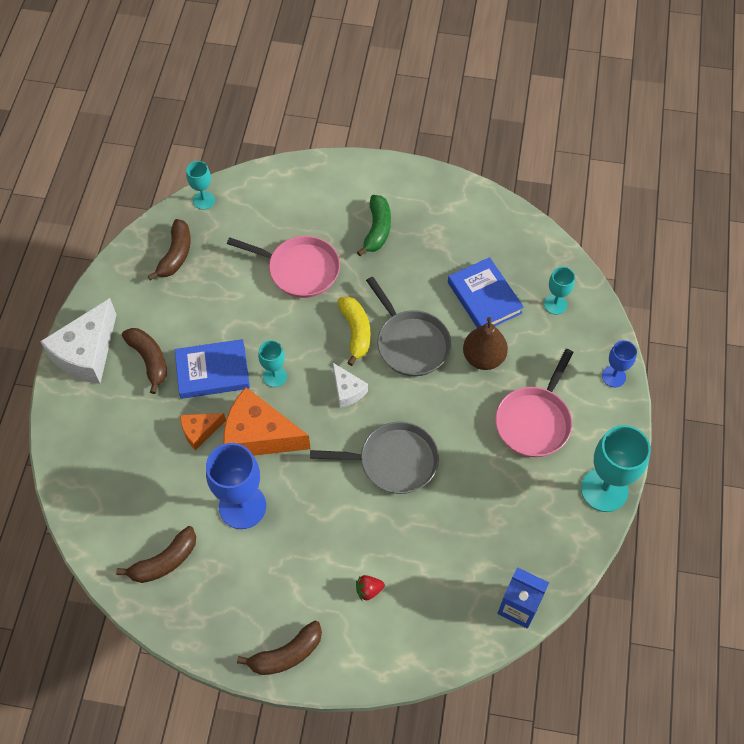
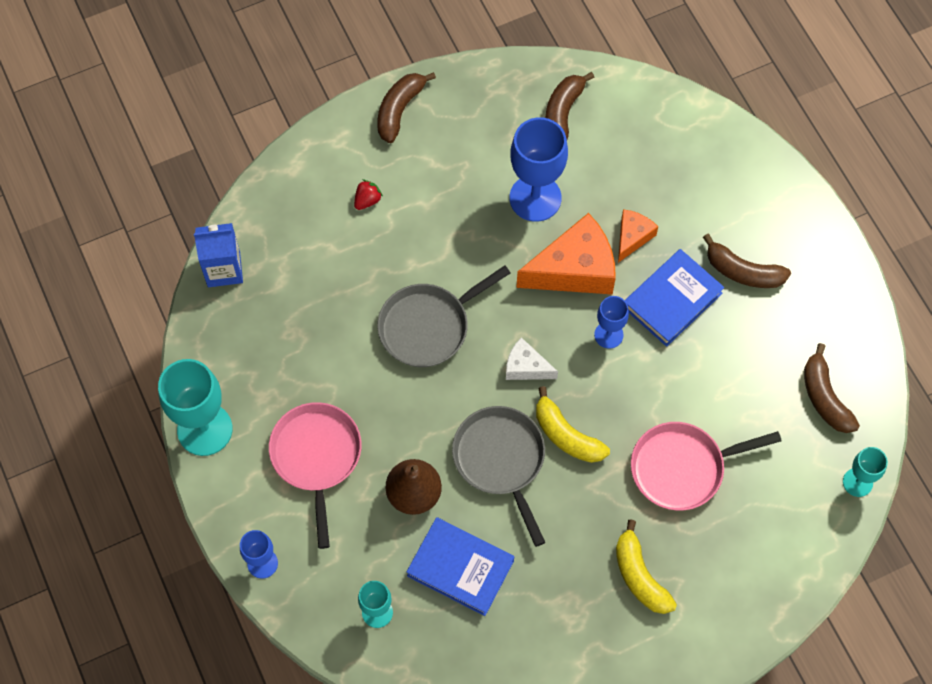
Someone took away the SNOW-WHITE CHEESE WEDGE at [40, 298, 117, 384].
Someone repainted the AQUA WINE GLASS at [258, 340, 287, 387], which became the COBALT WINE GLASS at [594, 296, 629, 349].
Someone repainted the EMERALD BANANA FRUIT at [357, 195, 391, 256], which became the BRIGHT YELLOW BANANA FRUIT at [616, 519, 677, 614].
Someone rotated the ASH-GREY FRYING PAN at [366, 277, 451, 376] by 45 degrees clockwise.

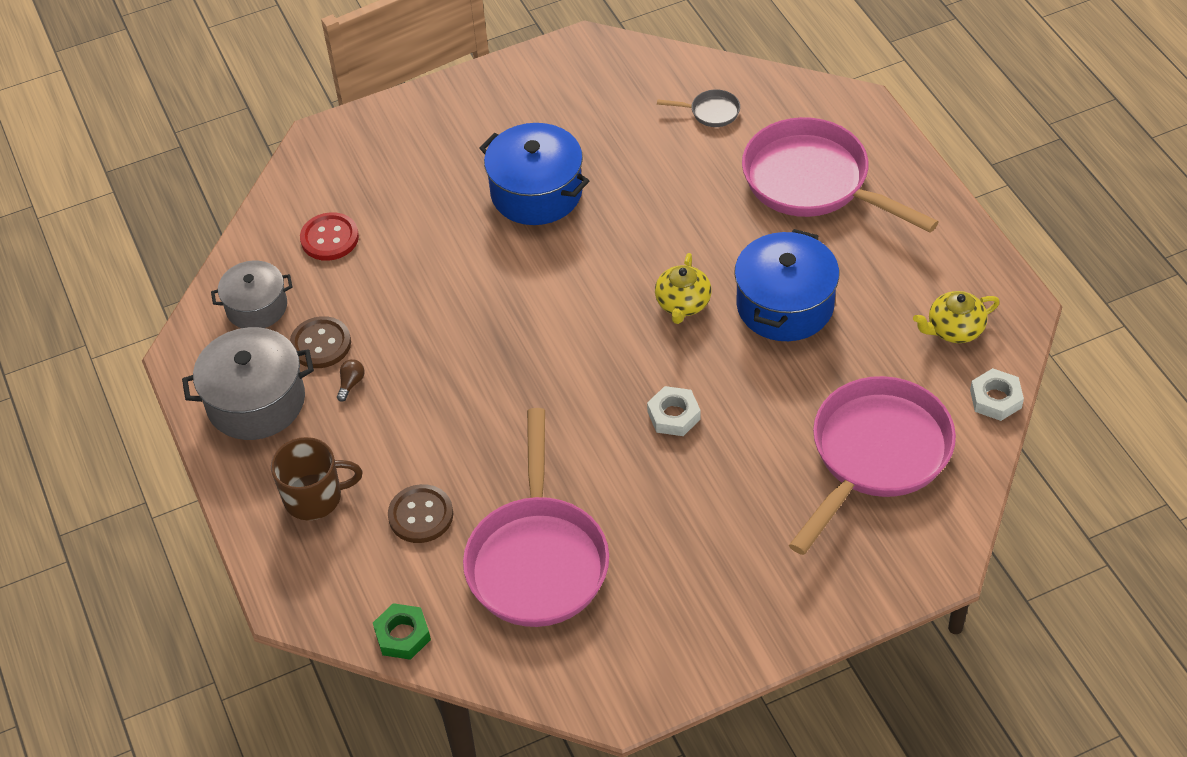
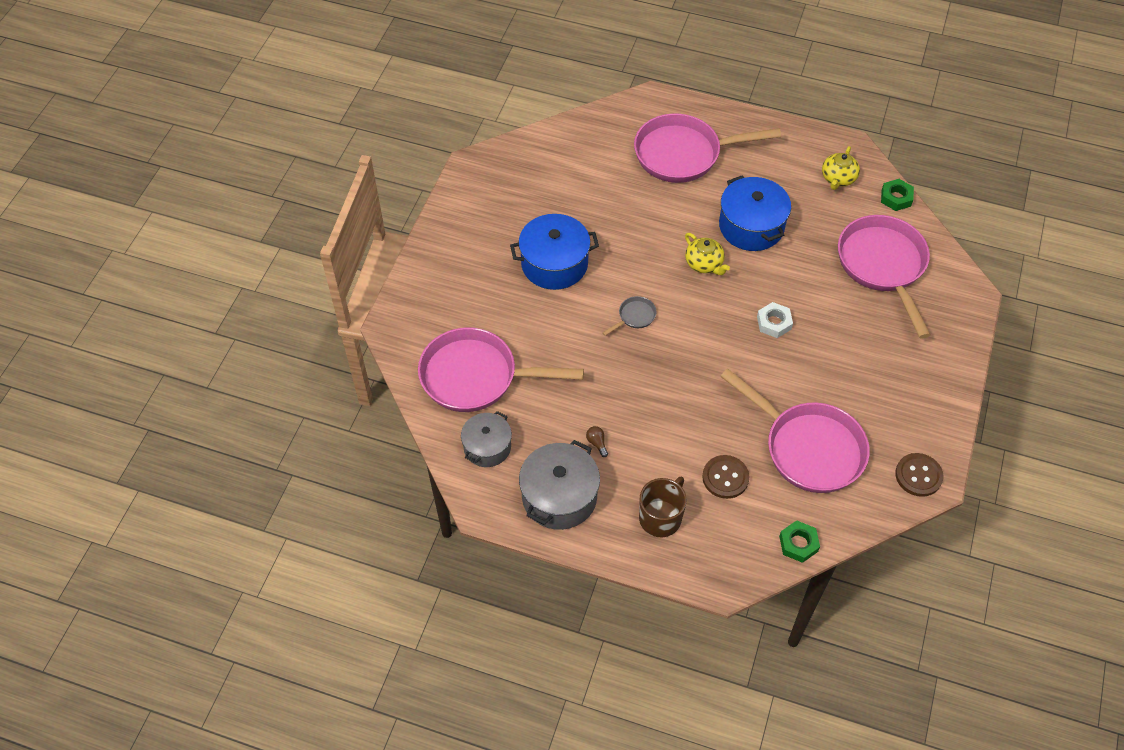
Someone carried the RUSSET SEWING BUTTON from [290, 316, 351, 368] to [895, 453, 943, 497].
Someone carried the ASH-GREY FRYING PAN from [657, 89, 740, 127] to [602, 296, 657, 336].
Someone swapped the RED SEWING BUTTON at [300, 212, 359, 261] for the PINK FRYING PAN at [418, 327, 584, 412].
Someone repainted the SNOW-WHITE HEXAGON NUT at [970, 368, 1024, 421], which became the EMERALD HEXAGON NUT at [881, 179, 914, 211].

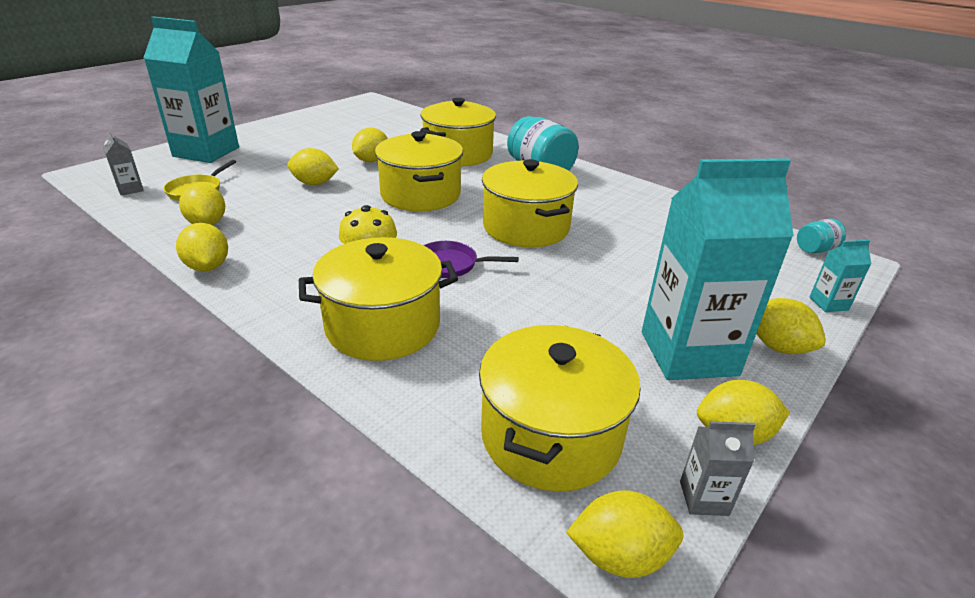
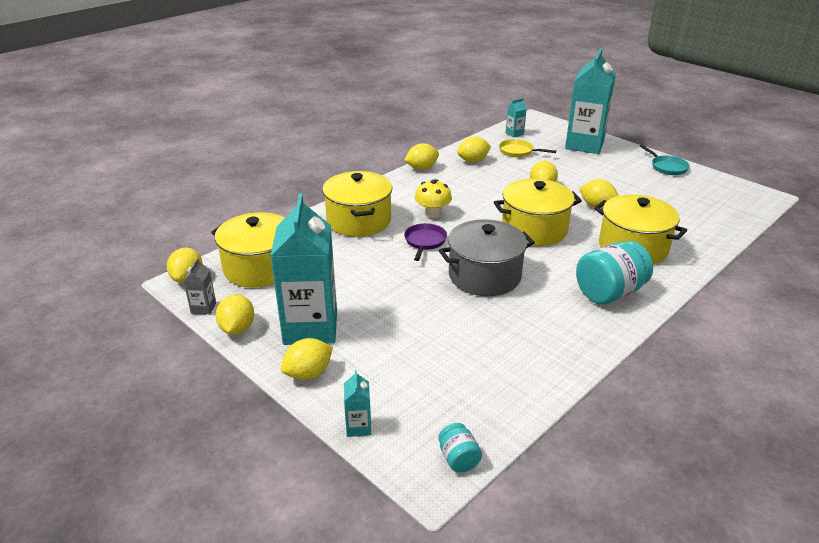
Someone put down the AQUA FRYING PAN at [640, 145, 690, 175].
Someone repainted the ASH-GREY JUICE CARTON at [103, 131, 144, 196], which became the AQUA JUICE CARTON at [506, 98, 526, 138].
Someone repainted the BRIGHT YELLOW STOCKPOT at [482, 159, 578, 247], which became the ASH-GREY STOCKPOT at [439, 219, 535, 296].

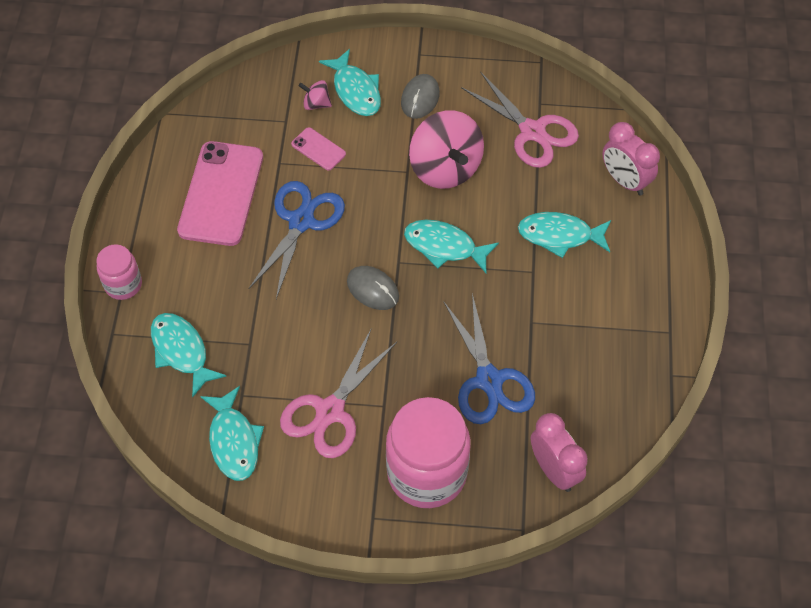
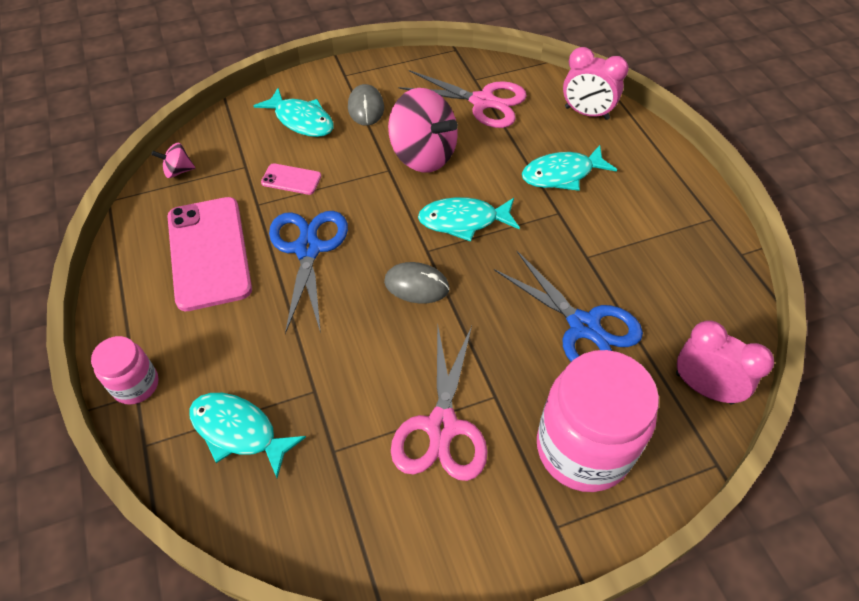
Someone took away the AQUA TOY FISH at [200, 386, 264, 481].
Someone carried the PINK SPINNING TOP from [298, 80, 332, 110] to [151, 143, 195, 178].

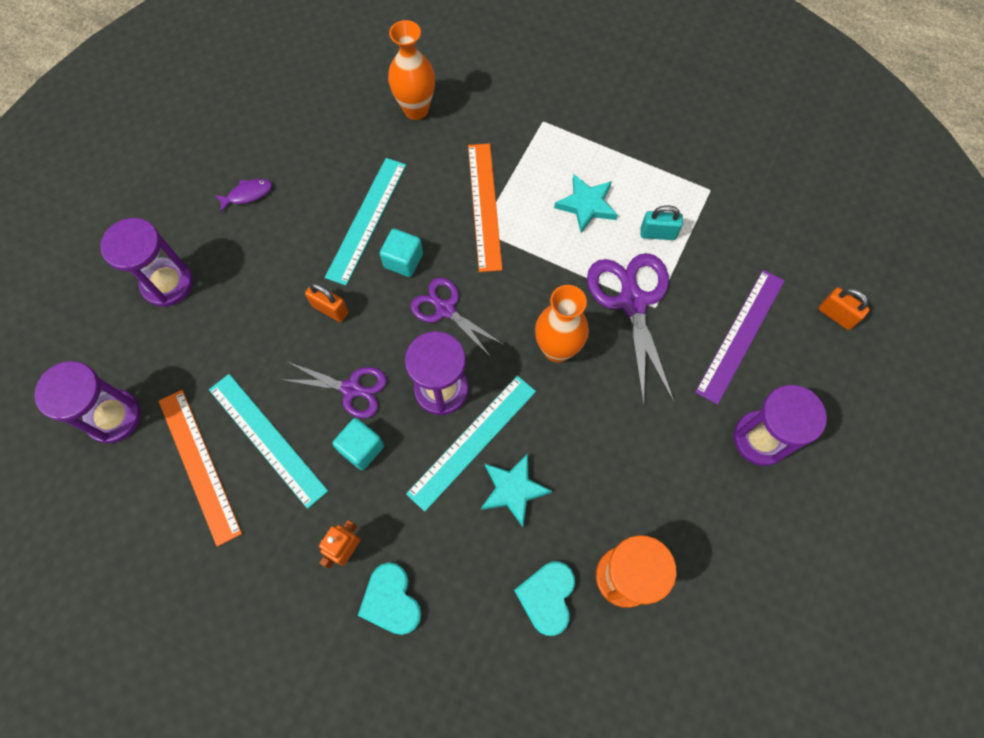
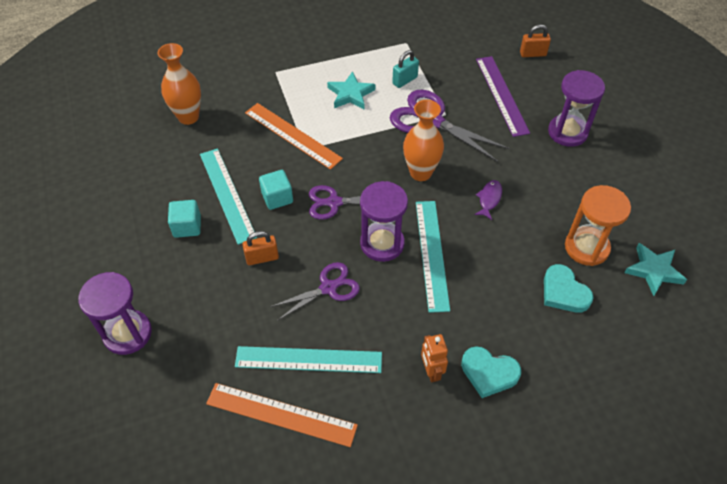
Someone took away the VIOLET SANDGLASS at [34, 361, 141, 443].
Someone carried the VIOLET TOY FISH from [214, 179, 272, 212] to [474, 180, 502, 220].
Someone carried the AQUA CUBE from [332, 418, 384, 470] to [168, 200, 201, 238].
Someone carried the AQUA FIVE-POINTED STAR from [481, 454, 552, 527] to [624, 243, 687, 296].

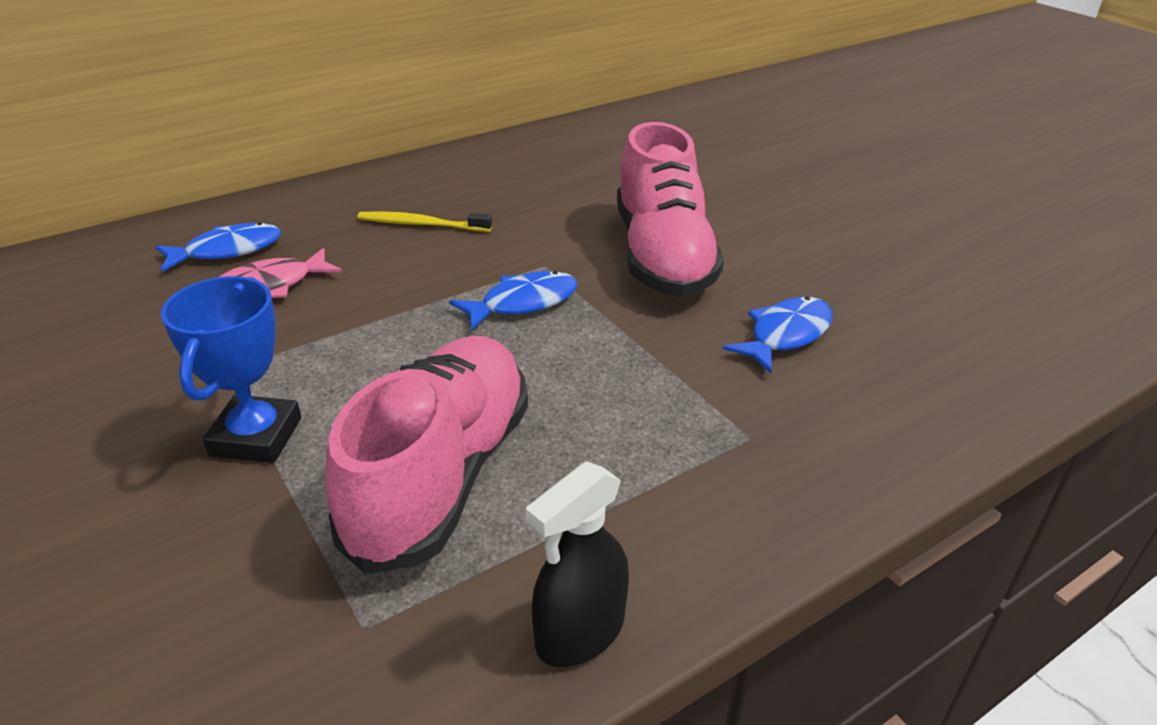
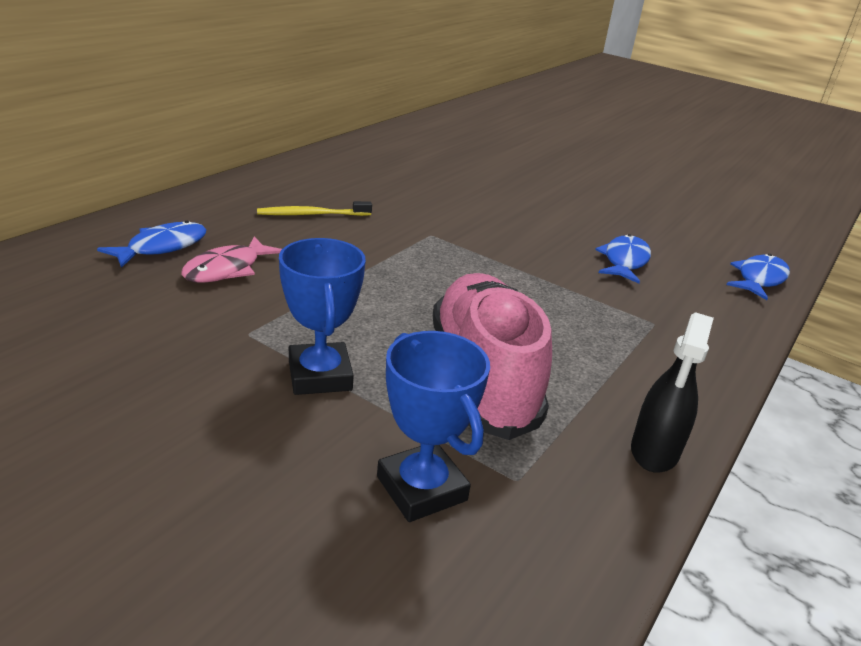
Someone took away the PINK SNEAKER at [617, 122, 724, 297].
Someone put down the COBALT TROPHY at [377, 331, 490, 522].
Someone carried the COBALT TOY FISH from [449, 271, 577, 331] to [726, 254, 790, 300].

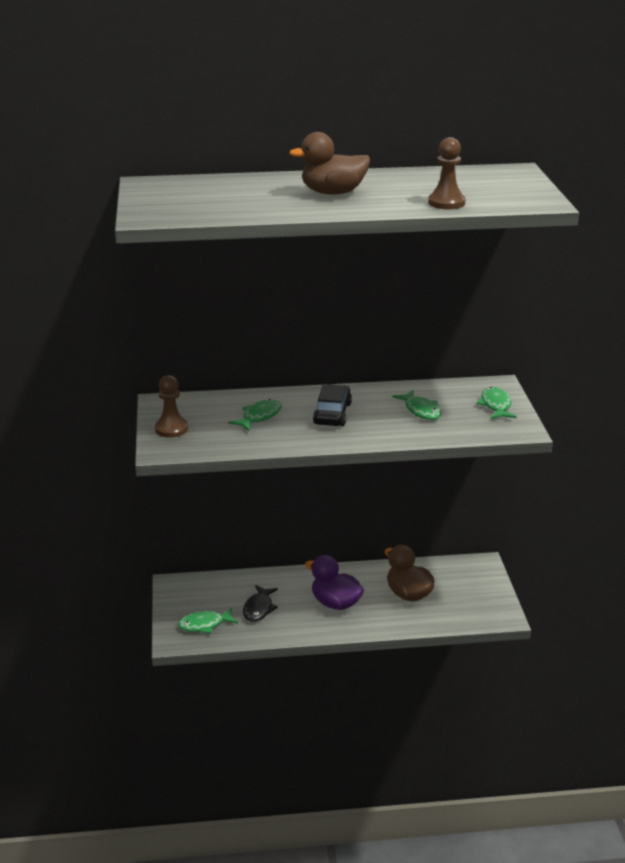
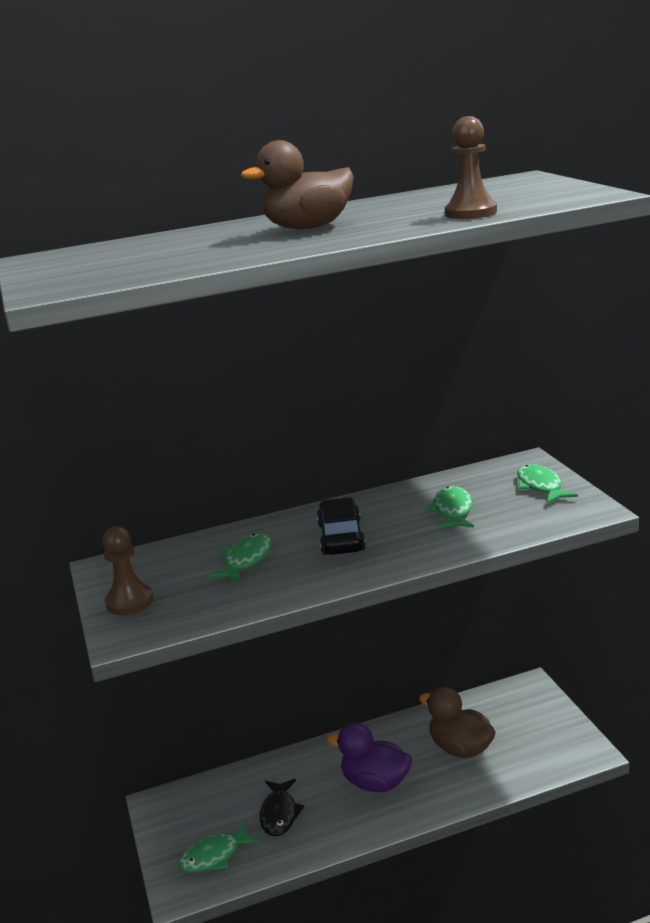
Someone rotated the EMERALD TOY FISH at [392, 390, 442, 420] by 135 degrees counterclockwise.

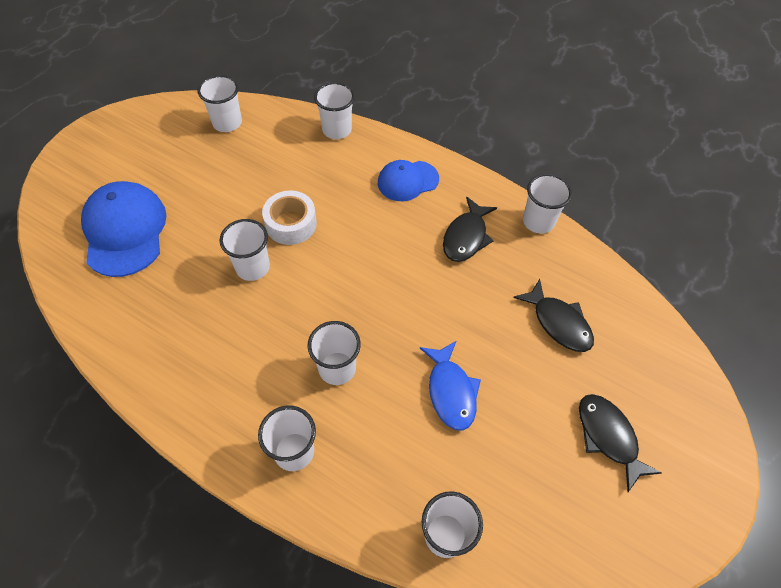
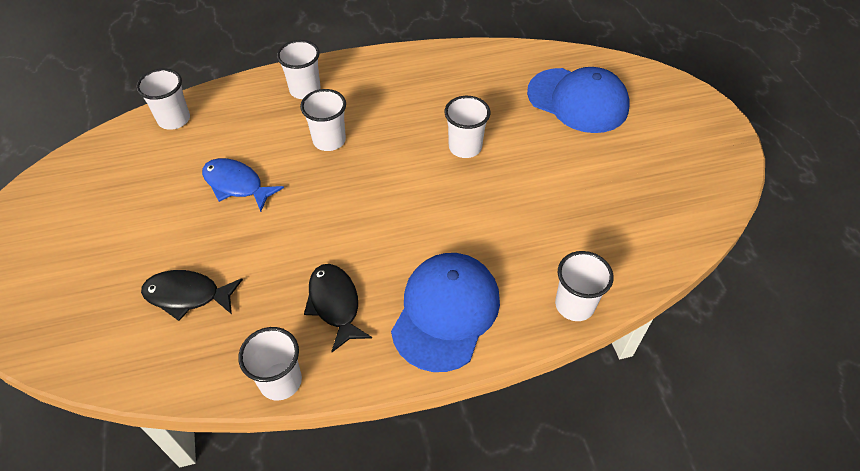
Someone took away the SNOW-WHITE BEAKER at [198, 75, 242, 132].
Someone took away the SNOW-WHITE STICKY TAPE at [262, 191, 317, 245].
Someone took away the JET-BLACK TOY FISH at [579, 394, 662, 492].
Someone scaled the COBALT BASEBALL CAP at [378, 160, 439, 201] by 1.63.

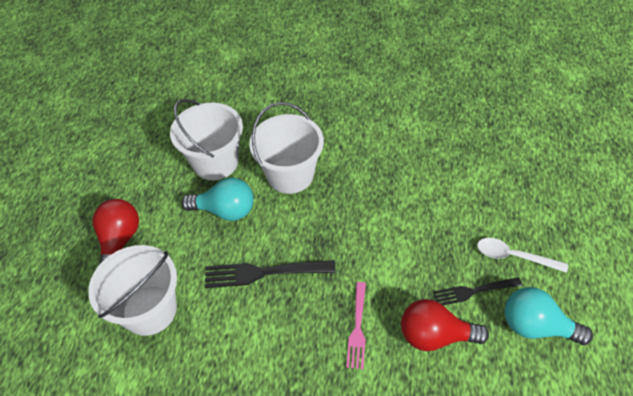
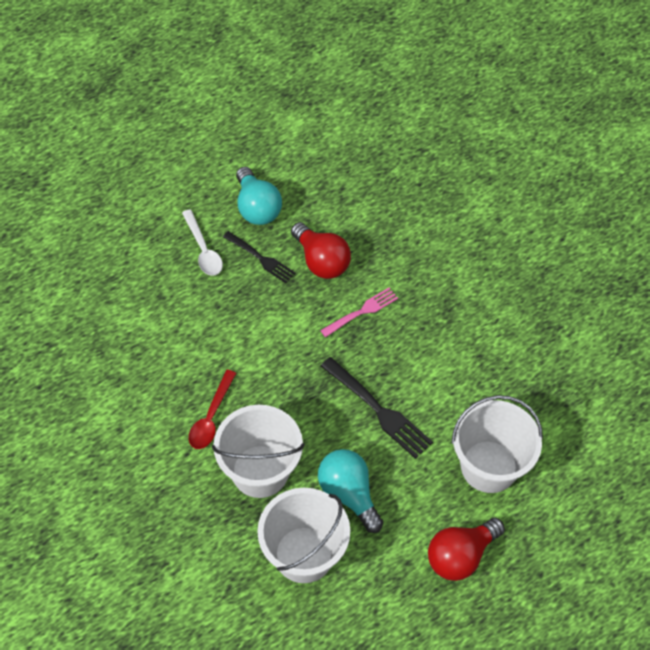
Someone put down the RED TABLESPOON at [189, 370, 236, 449].

